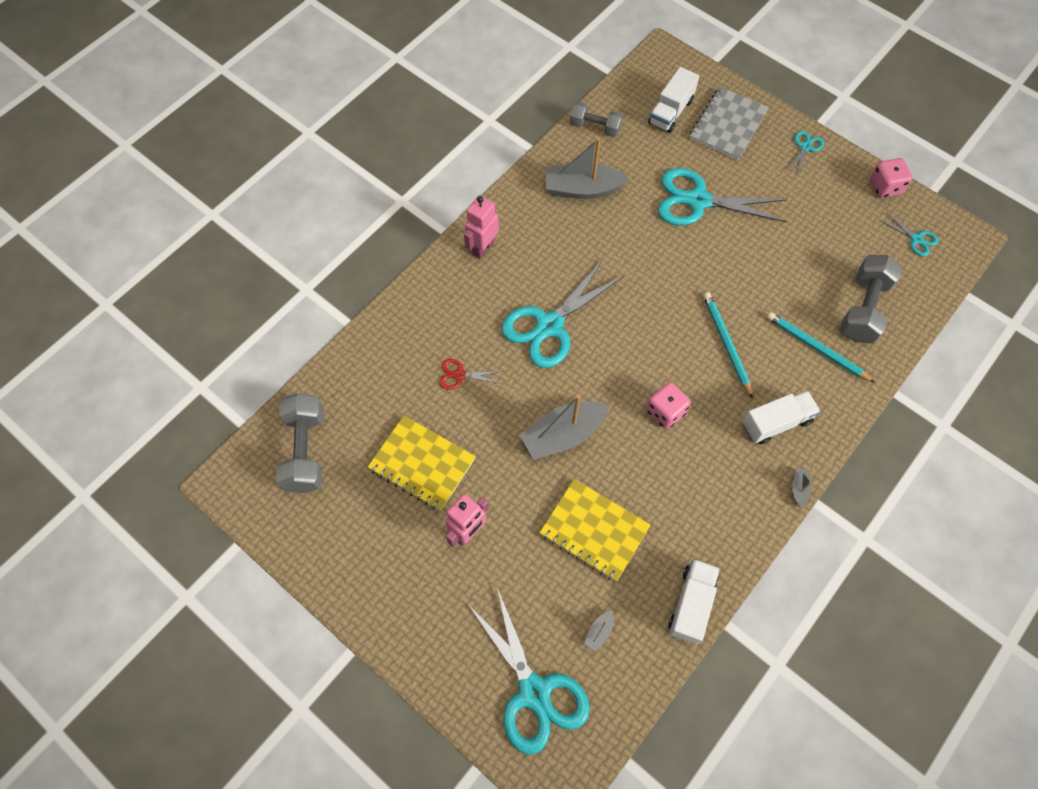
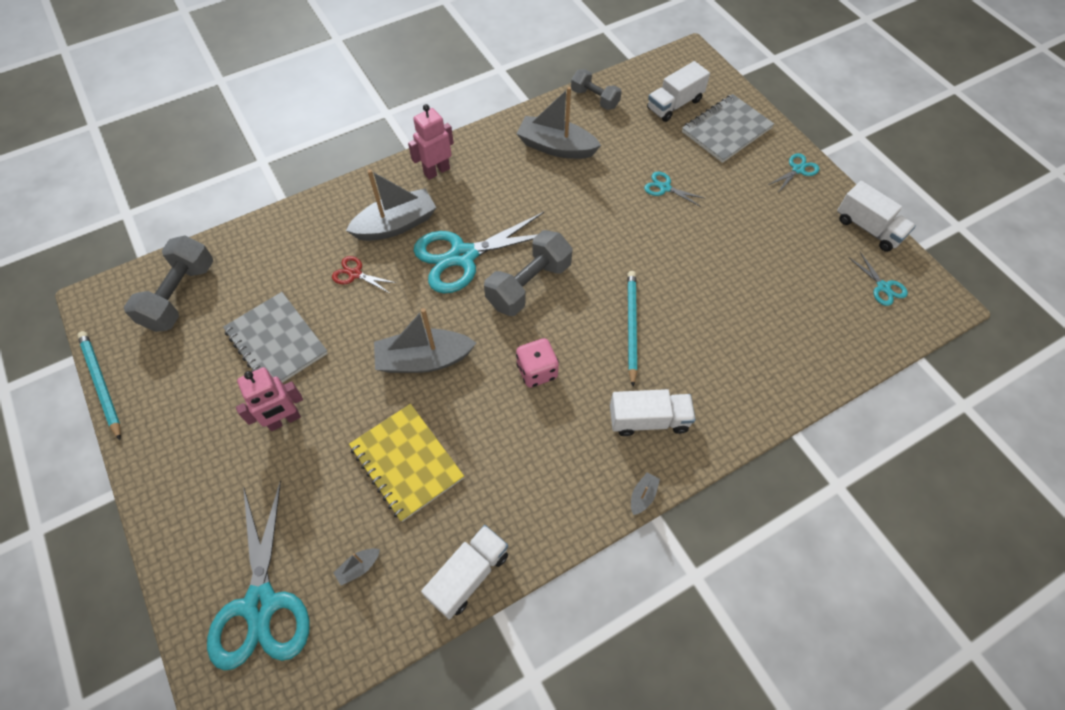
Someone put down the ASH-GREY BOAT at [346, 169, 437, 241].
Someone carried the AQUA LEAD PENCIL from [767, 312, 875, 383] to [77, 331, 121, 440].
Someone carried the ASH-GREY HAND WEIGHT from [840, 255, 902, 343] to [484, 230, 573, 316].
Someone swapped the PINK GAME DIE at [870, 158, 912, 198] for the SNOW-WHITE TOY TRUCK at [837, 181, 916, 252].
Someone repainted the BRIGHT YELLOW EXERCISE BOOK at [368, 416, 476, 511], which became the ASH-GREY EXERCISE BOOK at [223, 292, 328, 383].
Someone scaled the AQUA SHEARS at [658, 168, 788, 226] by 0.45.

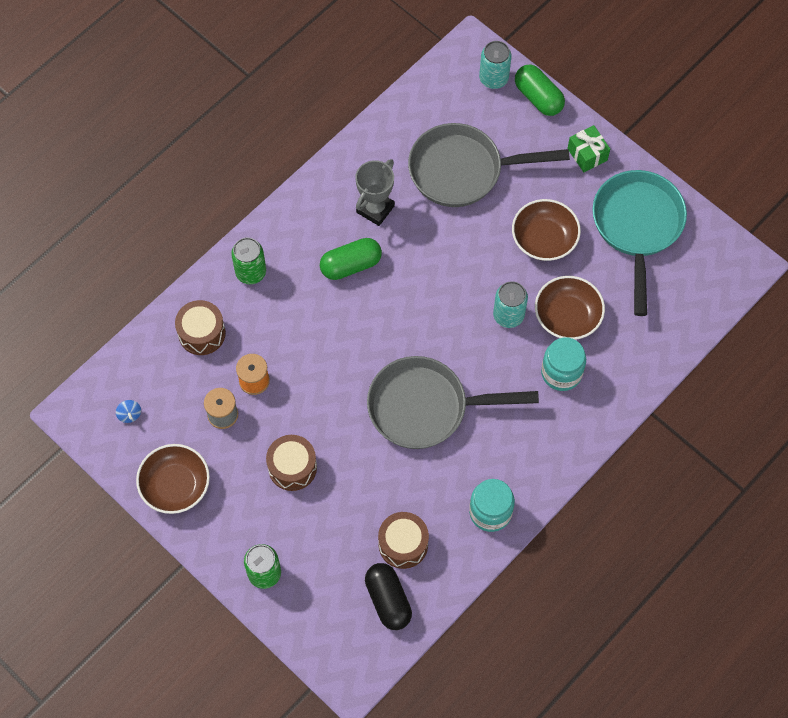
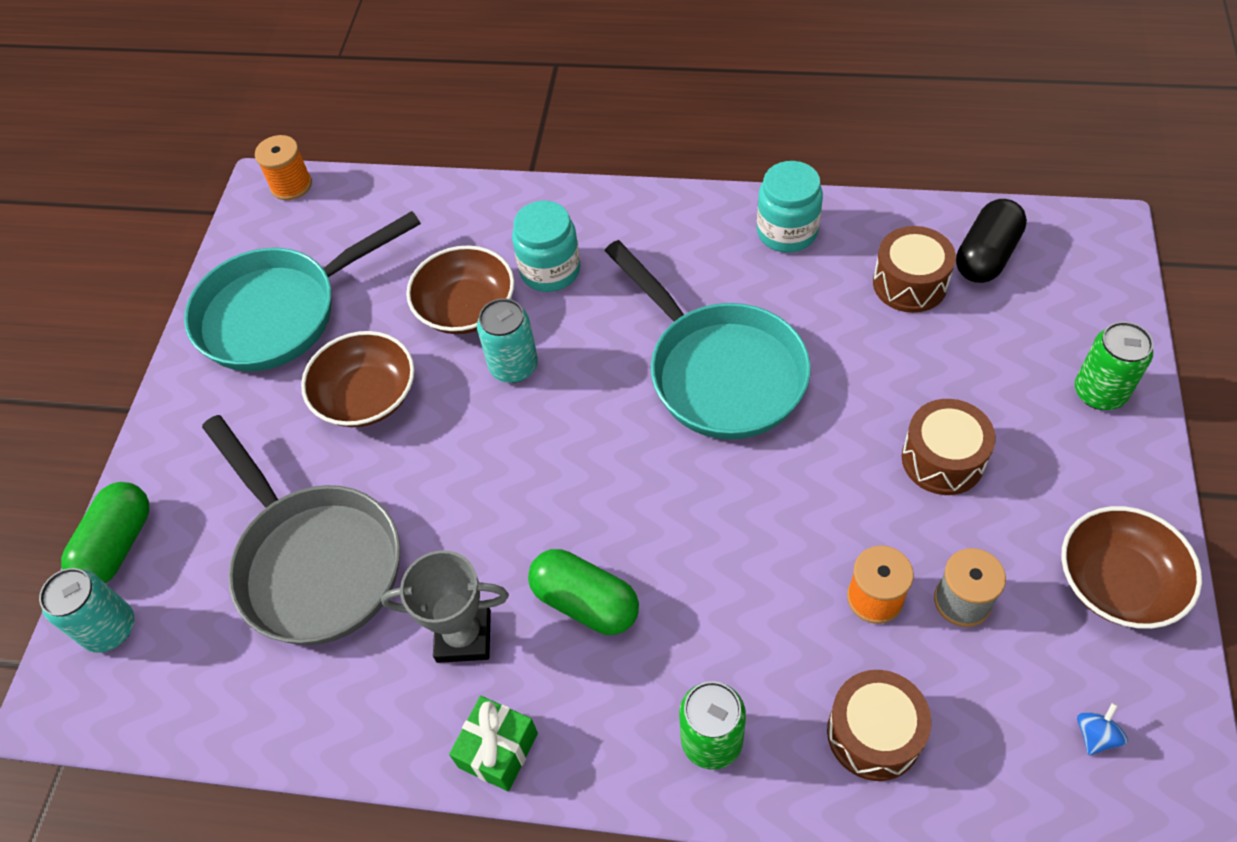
Someone put down the ORANGE SPOOL at [255, 135, 312, 200].
Someone carried the EMERALD GIFT from [567, 125, 610, 172] to [449, 696, 538, 791].
Someone repainted the ASH-GREY FRYING PAN at [367, 356, 539, 449], which became the AQUA FRYING PAN at [605, 240, 811, 440].

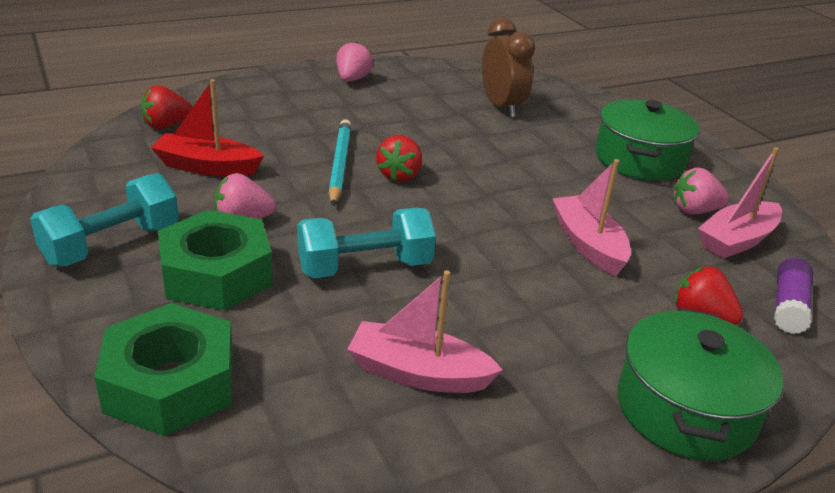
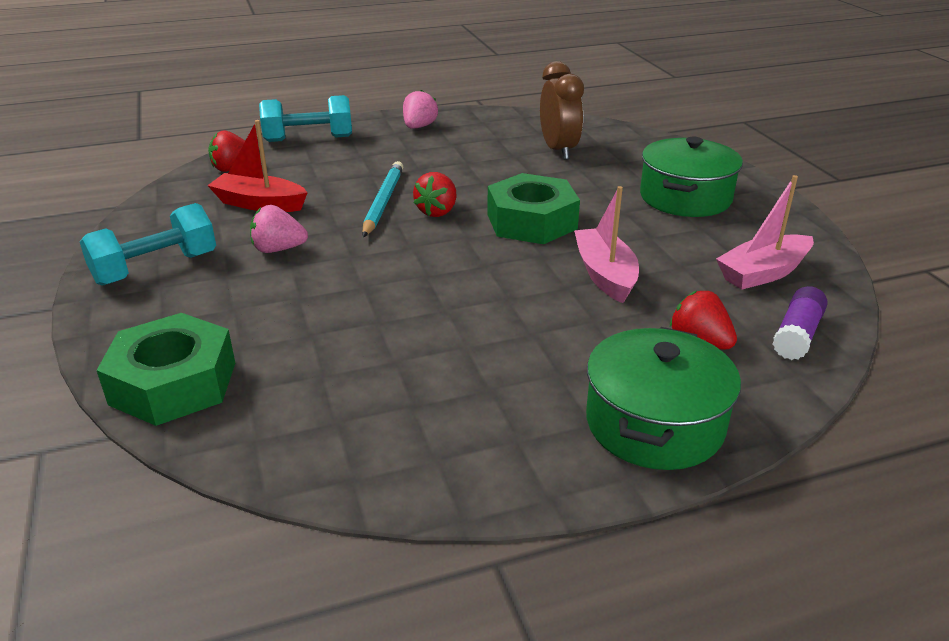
Someone took away the PINK BOAT at [347, 270, 503, 393].
Someone took away the PINK STRAWBERRY at [674, 168, 730, 215].
Someone carried the EMERALD HEXAGON NUT from [158, 210, 273, 310] to [487, 173, 580, 244].
Someone carried the AQUA HAND WEIGHT from [297, 208, 436, 278] to [259, 95, 352, 142].

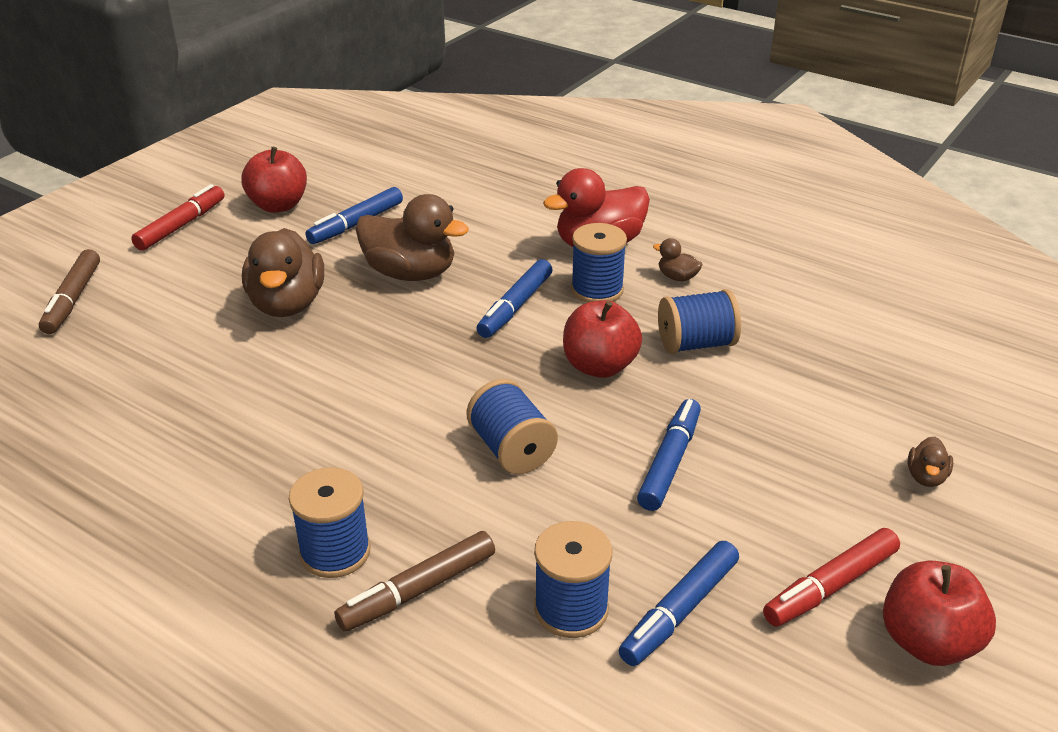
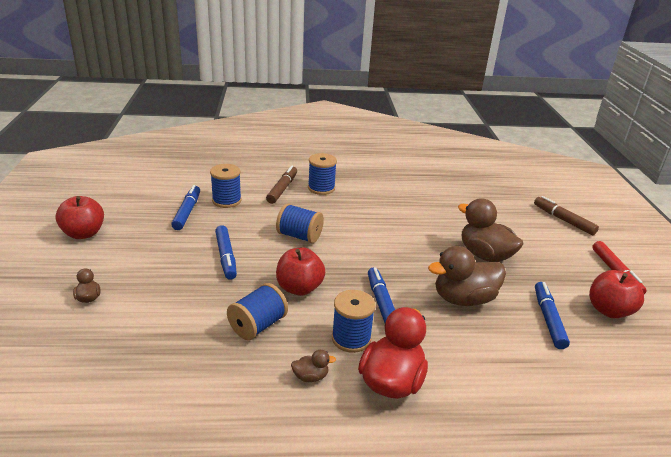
Someone took away the RED MARKER at [763, 528, 900, 627].

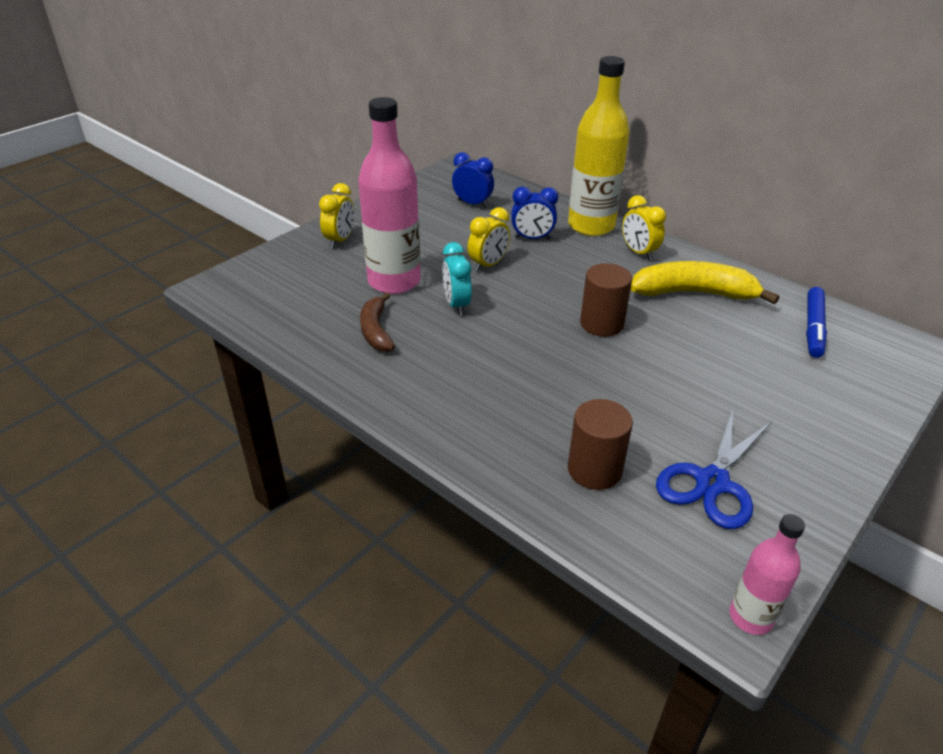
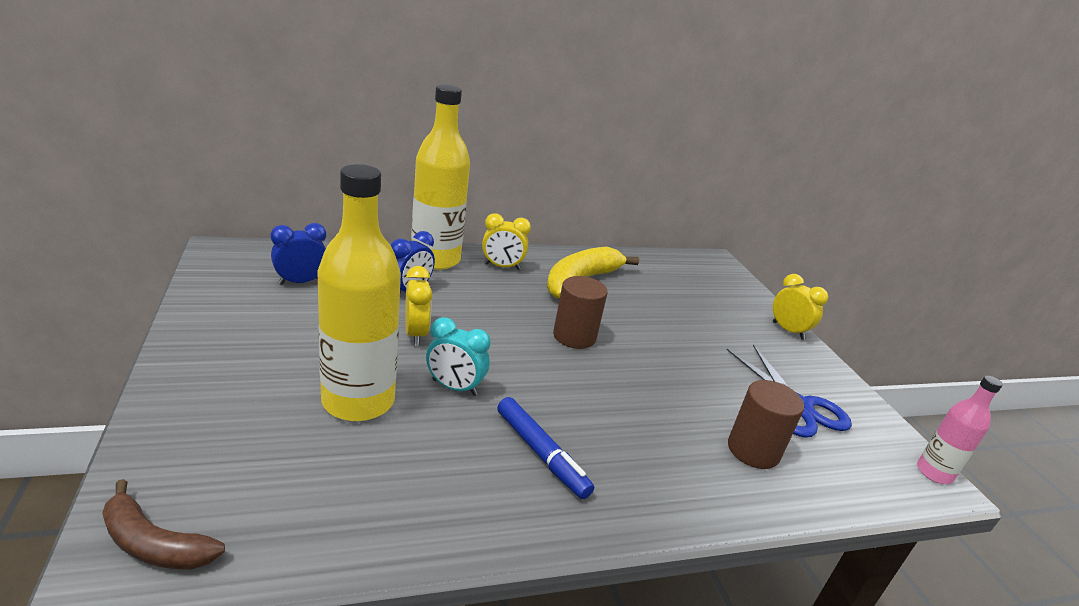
Someone carried the BRIGHT YELLOW BEDSIDE CLOCK from [319, 183, 354, 248] to [773, 274, 828, 340].
Someone carried the RUSSET BANANA FRUIT from [360, 292, 395, 352] to [102, 479, 225, 570].
Someone carried the COBALT MARKER from [806, 287, 827, 358] to [497, 397, 594, 499].
Someone repainted the PINK BOTTLE at [358, 97, 421, 294], which became the BRIGHT YELLOW BOTTLE at [317, 164, 401, 421].

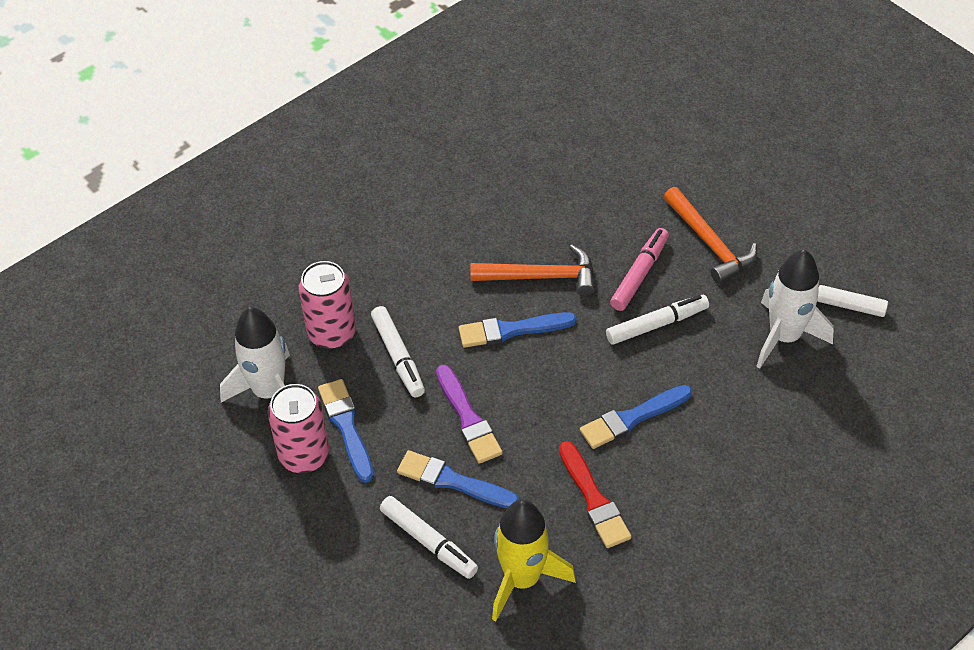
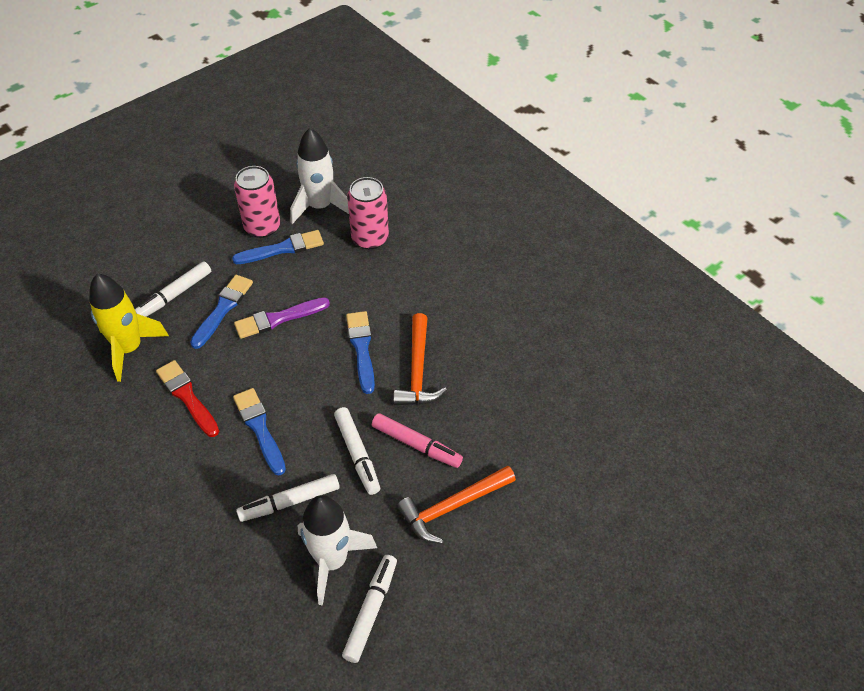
Someone carried the SNOW-WHITE MARKER from [371, 306, 425, 397] to [236, 474, 340, 522].
Someone rotated the RED PAINT BRUSH at [559, 441, 632, 548] by 75 degrees clockwise.

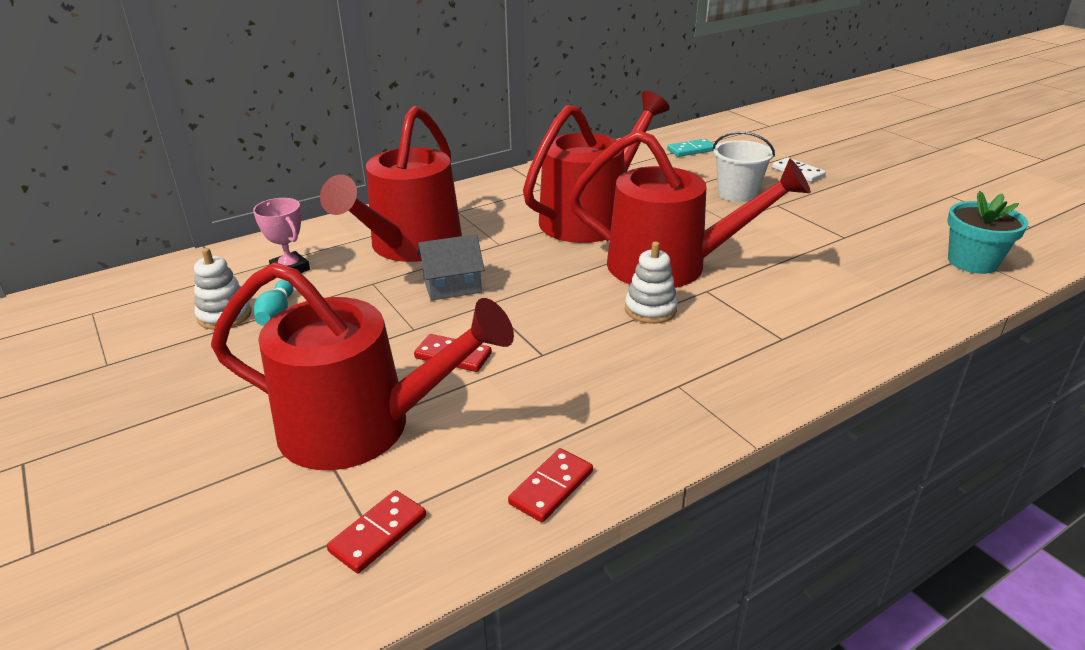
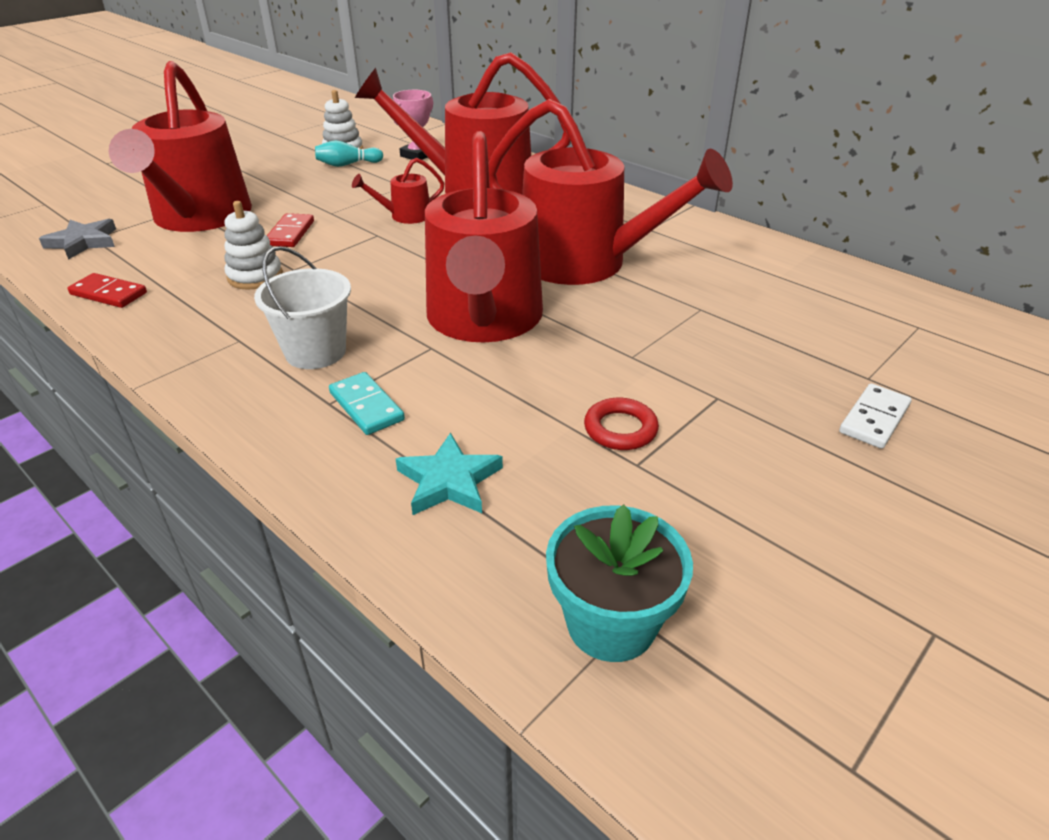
Someone put down the AQUA FIVE-POINTED STAR at [396, 433, 503, 515].
Someone put down the RED HOOP at [584, 398, 659, 450].
Someone carried the SNOW-WHITE STACKING TOY from [625, 242, 678, 324] to [225, 201, 283, 290].
Someone carried the AQUA DOMINO PIECE from [667, 139, 714, 157] to [329, 372, 405, 435].
Someone carried the SNOW-WHITE SAND BUCKET from [713, 132, 775, 202] to [254, 246, 351, 369].
Someone swapped the RED DOMINO PIECE at [327, 490, 426, 573] for the ASH-GREY FIVE-POINTED STAR at [39, 219, 116, 260].
Someone swapped the ASH-GREY HOUSE at [417, 234, 484, 301] for the RED WATERING CAN at [352, 158, 445, 224].

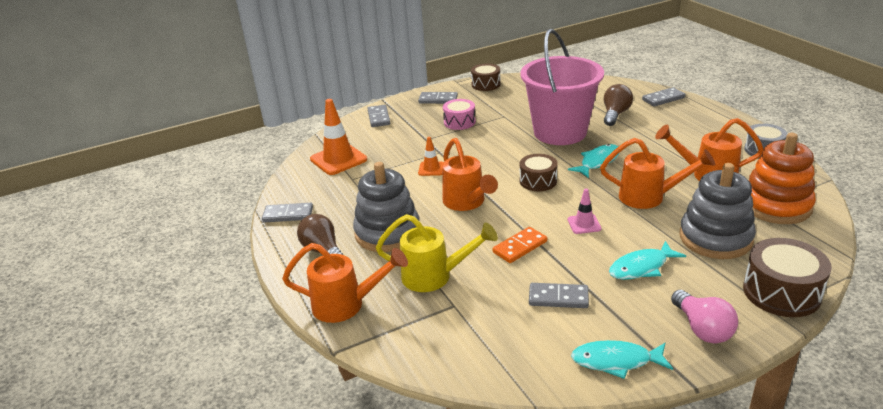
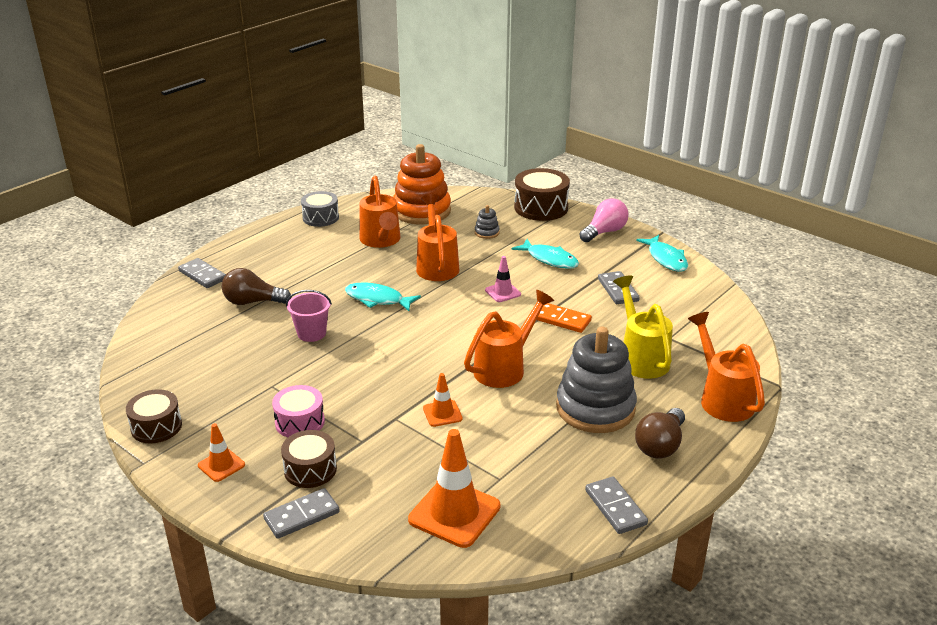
Someone carried the RUSSET DRUM from [520, 154, 558, 191] to [281, 430, 337, 488].
Someone swapped the ASH-GREY DOMINO PIECE at [418, 92, 458, 104] for the ORANGE TRAFFIC CONE at [198, 423, 245, 482].
Someone scaled the PINK SAND BUCKET at [520, 29, 604, 145] by 0.42.
Someone scaled the ASH-GREY STACKING TOY at [680, 163, 756, 259] by 0.41.

